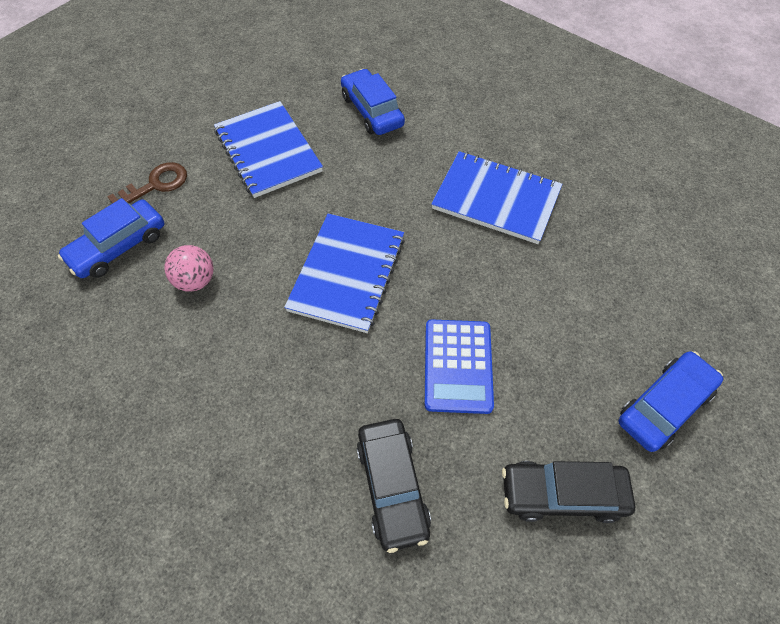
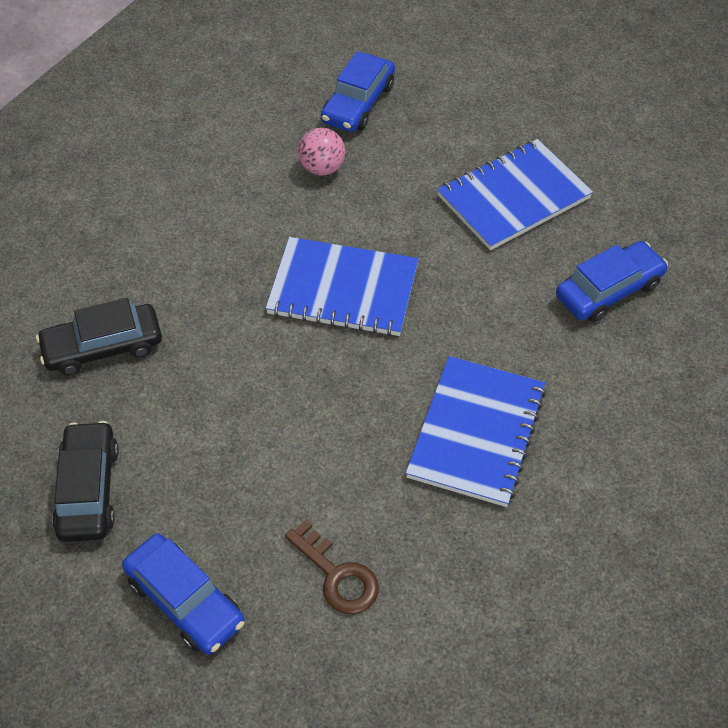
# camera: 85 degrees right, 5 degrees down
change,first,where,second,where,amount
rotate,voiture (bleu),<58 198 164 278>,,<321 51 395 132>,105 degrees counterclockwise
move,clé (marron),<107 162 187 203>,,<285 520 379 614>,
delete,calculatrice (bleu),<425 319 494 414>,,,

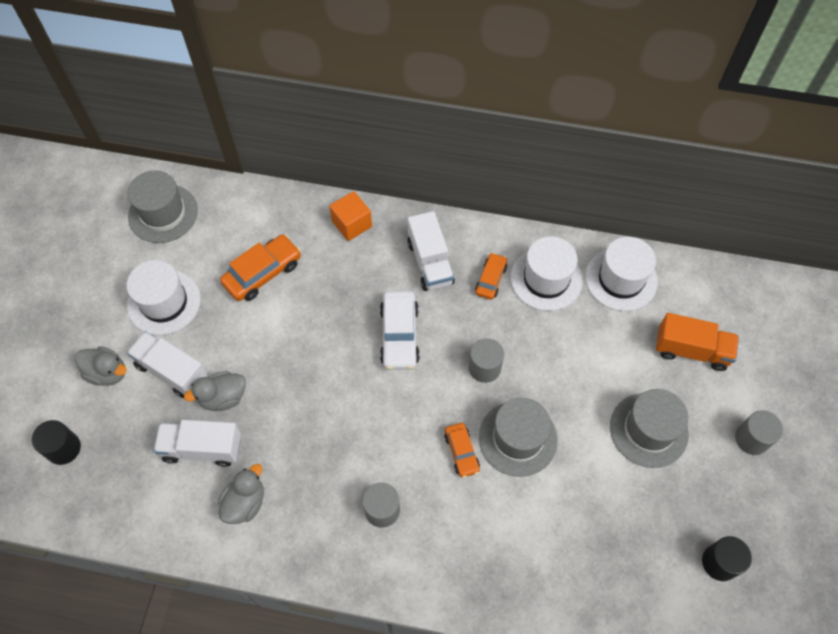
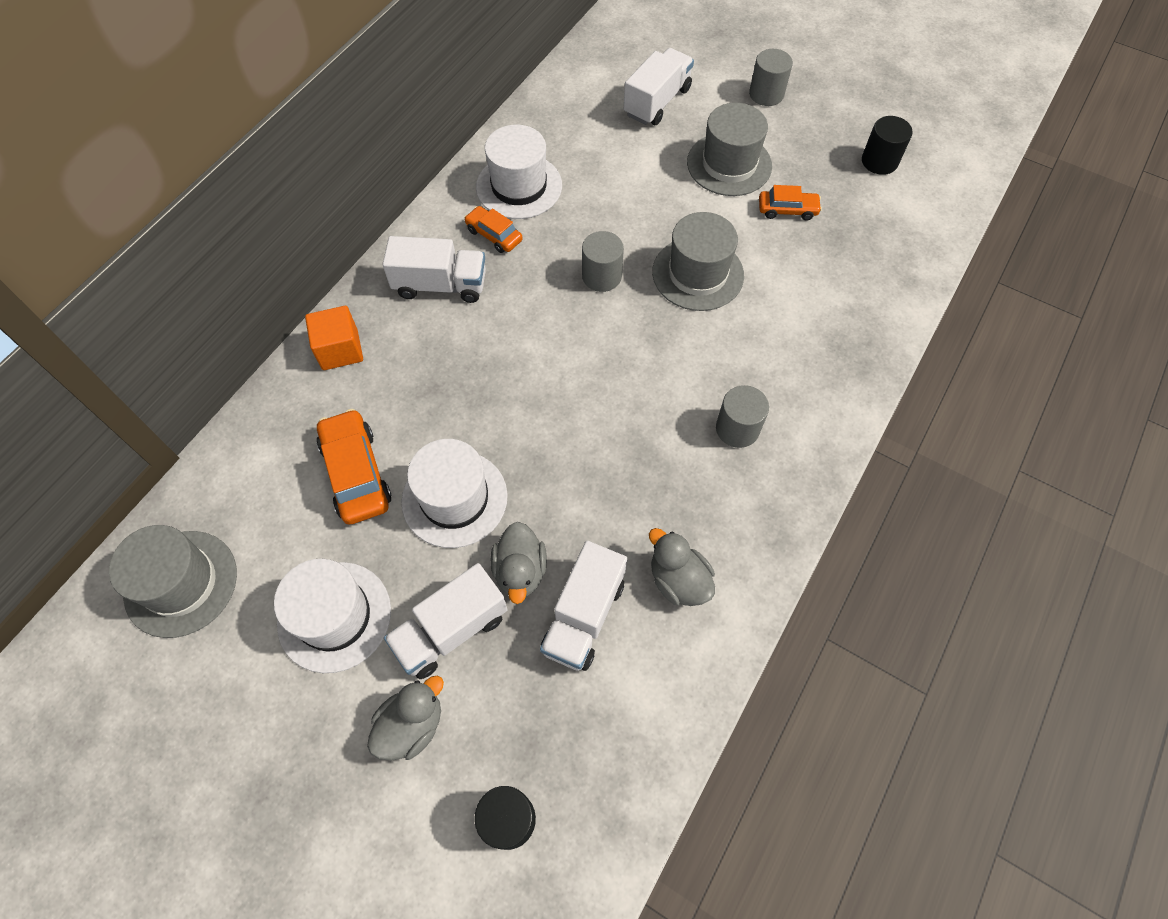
# camera: 70 degrees left, 0 degrees up
change,first,where,second,where,amount
delete,voiture (blanc),<380 291 420 370>,,,
move,voiture (orange),<444 423 480 478>,,<759 185 822 221>,
move,chapeau (blanc),<585 237 658 311>,,<401 439 508 548>,
recolor,camion (orange),<656 313 739 371>,camion (blanc),<624 48 694 125>,

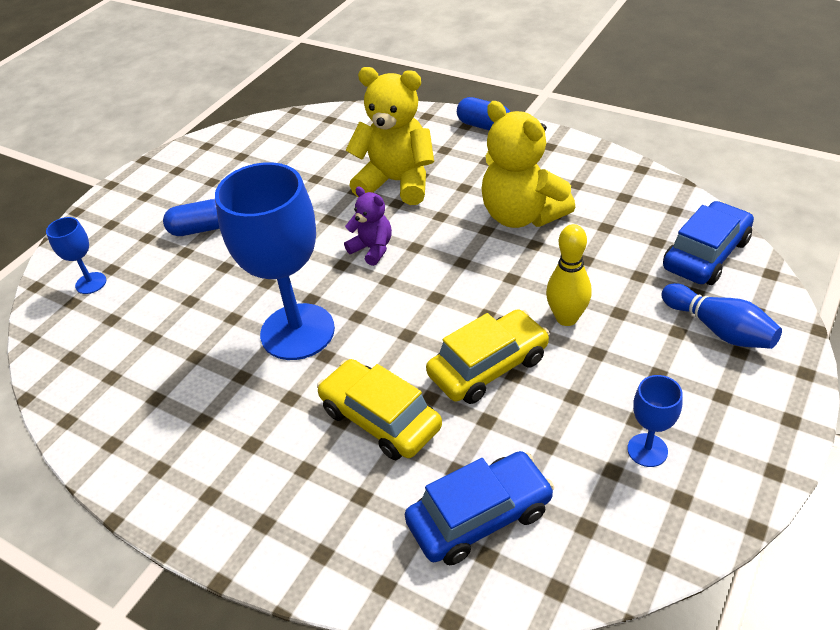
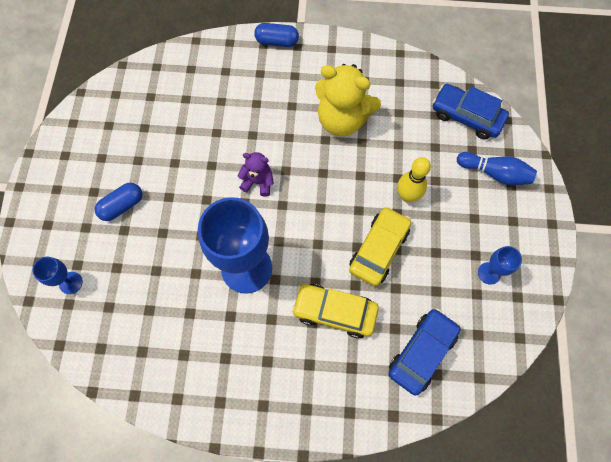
# camera: 30 degrees left, 25 degrees up
change,first,where,second,where,amount
delete,ours en peluche (jaune),<345 67 434 205>,,,
rotate,voiture (bleu),<663 201 754 285>,,<432 84 509 139>,75 degrees counterclockwise

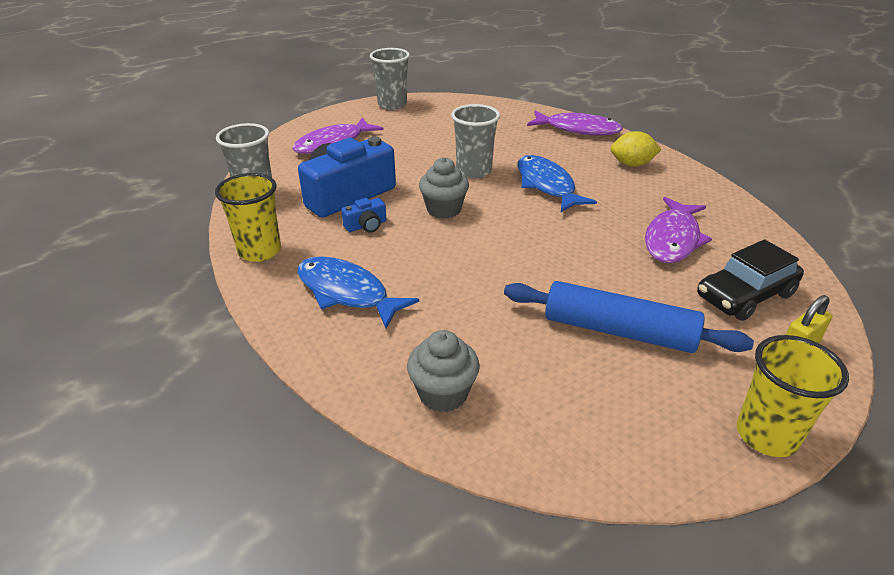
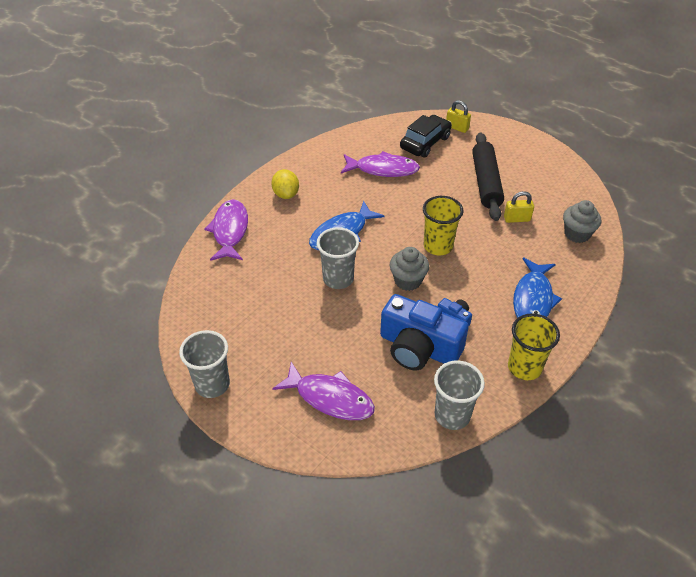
# camera: 110 degrees left, 10 degrees up
change,first,where,second,where,amount
recolor,rouleau à pâtisserie (bleu),<504 281 754 353>,rouleau à pâtisserie (noir),<472 132 504 221>,
rotate,voiture (noir),<697 239 804 321>,,<400 115 452 158>,90 degrees counterclockwise
move,gobelet (jaune),<737 335 849 457>,,<423 196 464 255>,
insert,,,cadenas (jaune),<504 191 534 223>,

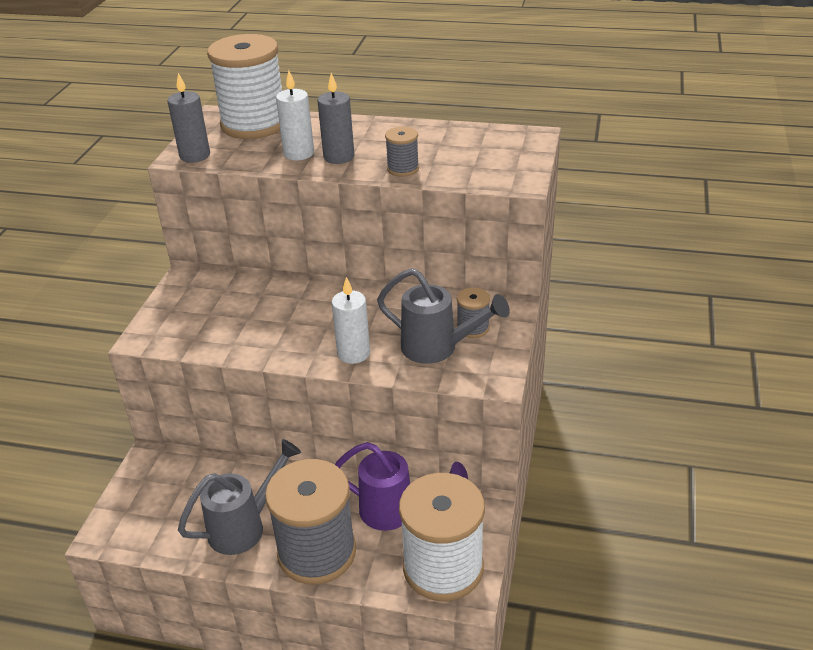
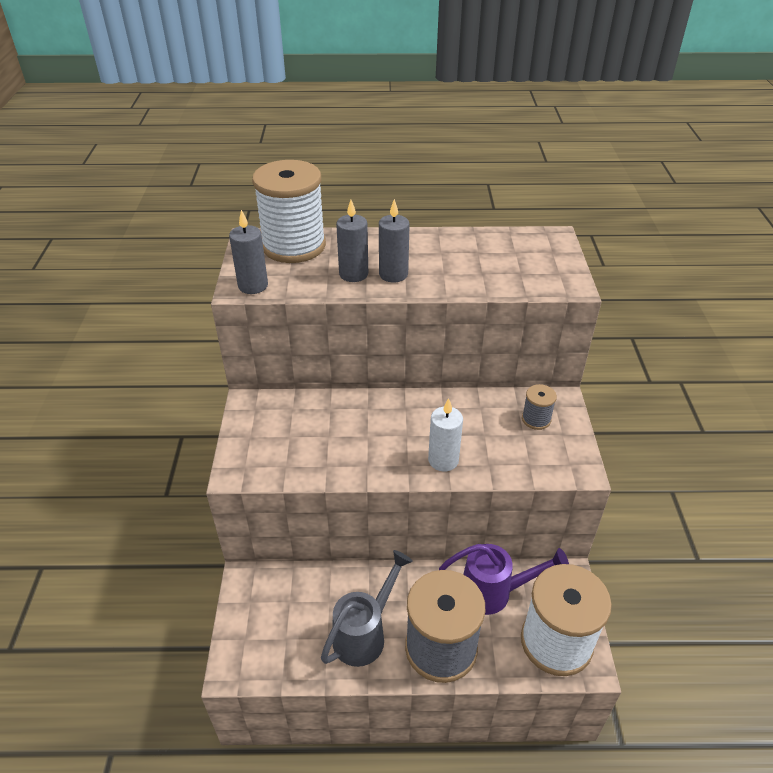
# camera: 15 degrees left, 5 degrees up
change,first,where,second,where,amount
recolor,bougie (blanc),<276 70 314 160>,bougie (gris),<336 200 368 282>,
delete,arrosoir (gris),<377 268 510 364>,,,
delete,bobine (gris),<385 126 419 177>,,,

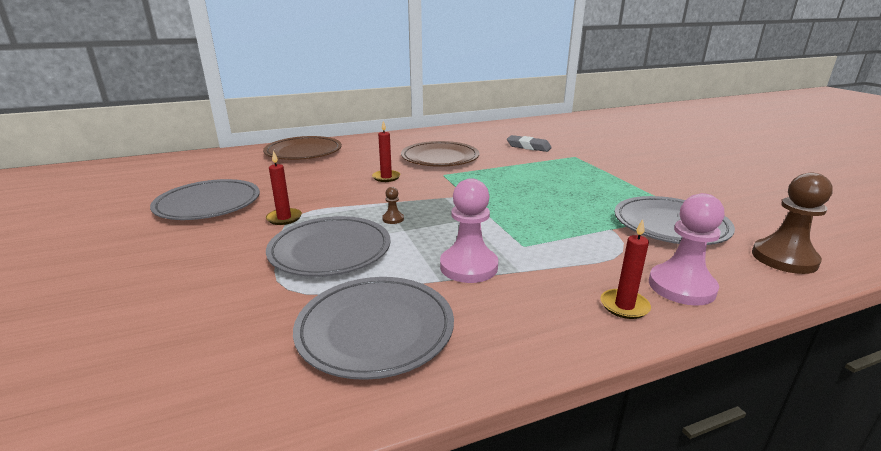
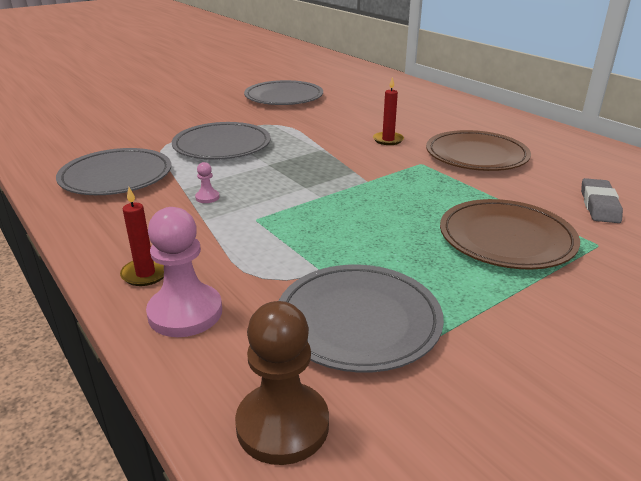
# camera: 75 degrees right, 5 degrees up
change,first,where,second,where,amount
move,assiette (marron),<263 136 342 160>,,<440 199 580 270>,
delete,bougie (rouge),<266 151 302 225>,,,
delete,pion (marron),<382 187 404 224>,,,
resize,pion (rose),<440 178 498 283>,,<195 162 219 203>,x0.45

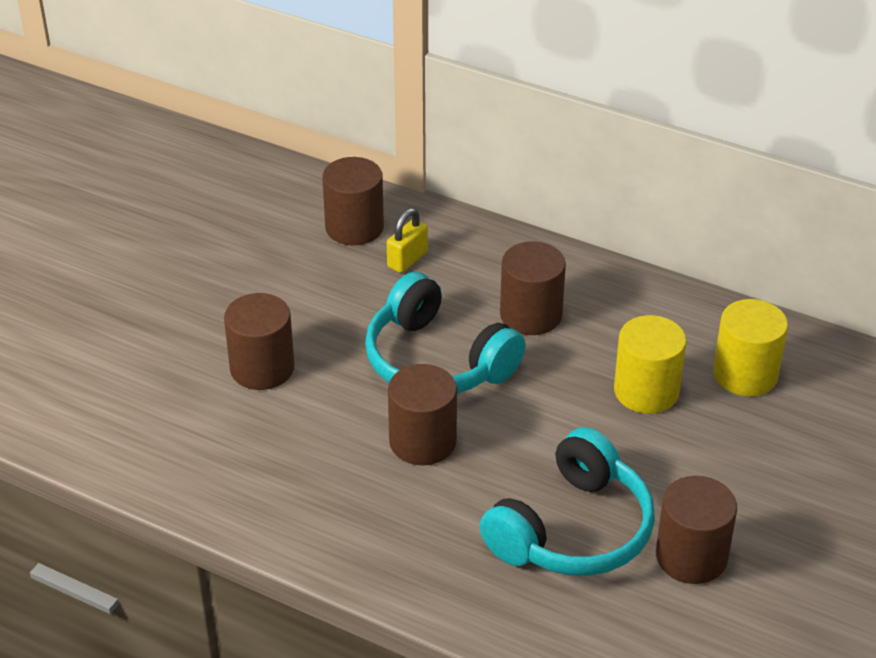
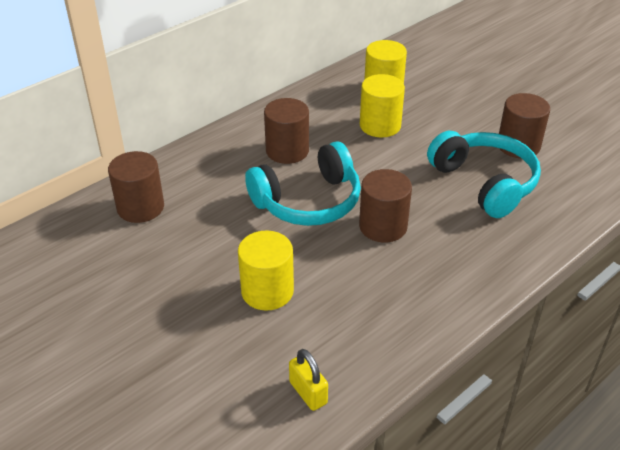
# camera: 70 degrees left, 0 degrees up
change,first,where,second,where,amount
recolor,cylindre (marron),<224 293 294 390>,cylindre (jaune),<238 230 294 311>,
move,cadenas (jaune),<387 208 428 273>,,<289 349 328 411>,

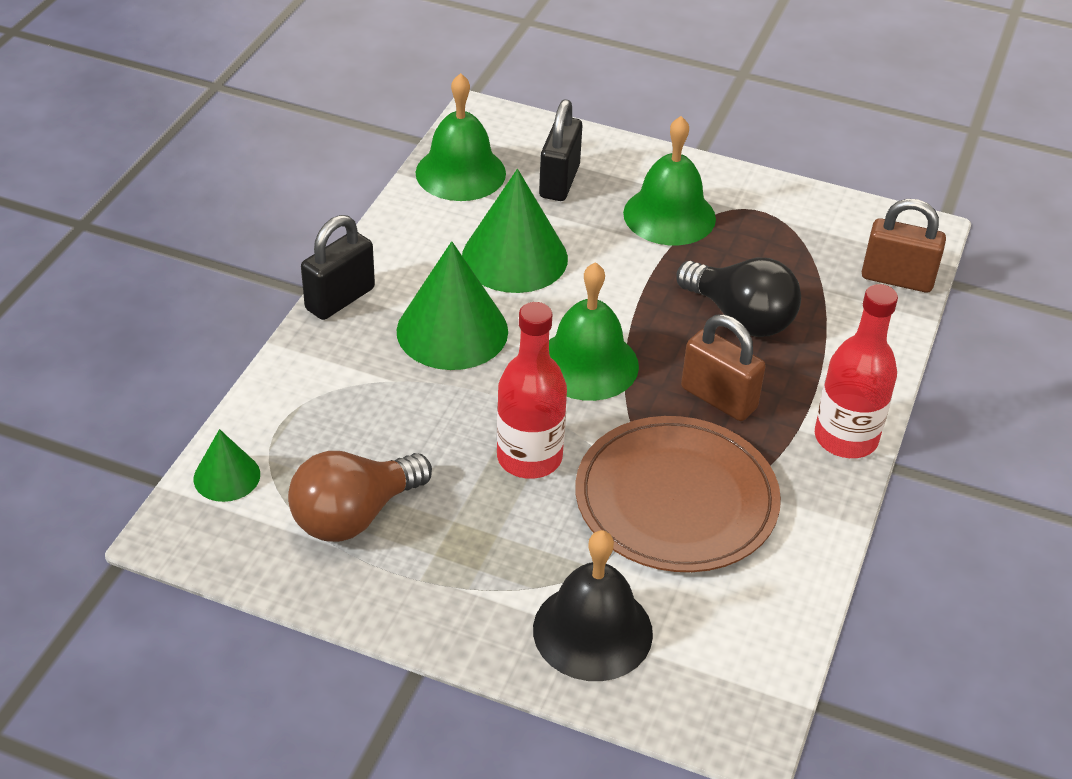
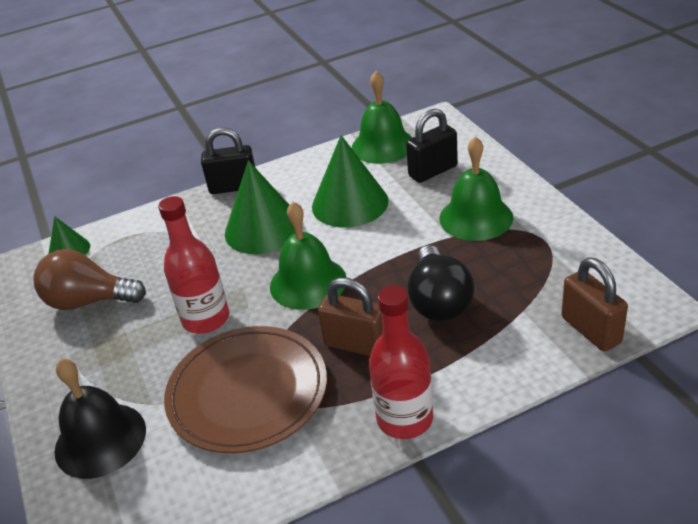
# camera: 50 degrees right, 5 degrees down
change,first,where,second,where,amount
rotate,cadenas (marron),<681 314 766 421>,,<318 278 383 356>,60 degrees counterclockwise

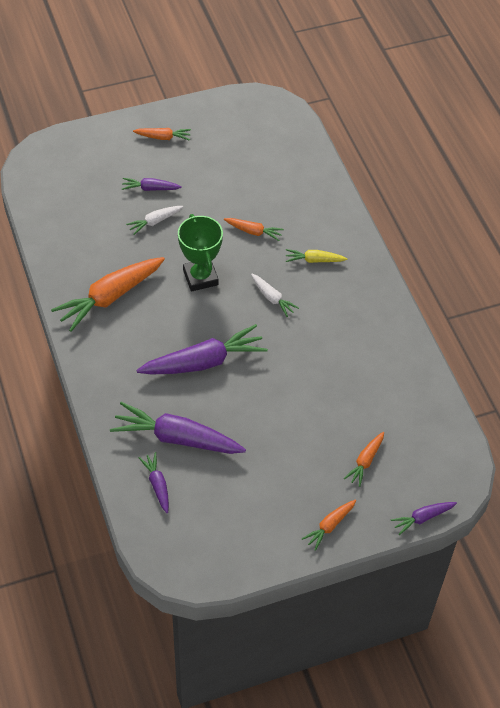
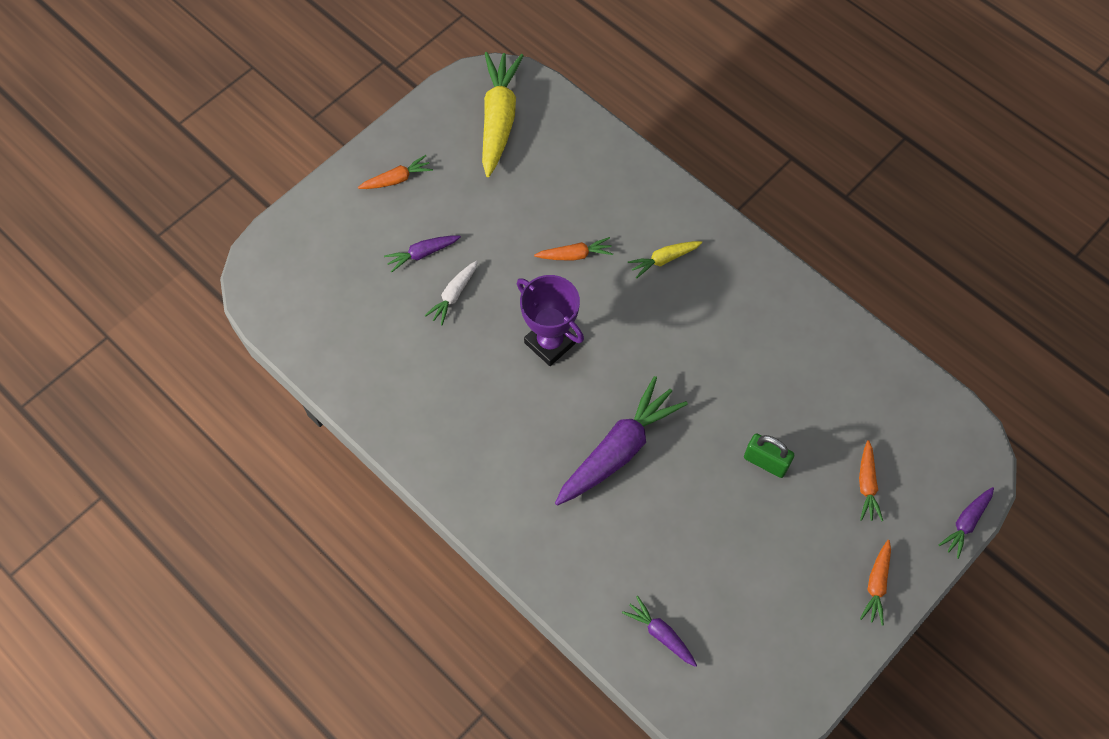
# camera: 25 degrees left, 10 degrees up
change,first,where,second,where,amount
delete,carotte (orange),<51 257 165 332>,,,
delete,carotte (violet),<110 402 246 454>,,,
recolor,trophée (vert),<178 214 223 292>,trophée (violet),<517 275 584 366>,
delete,carotte (blanc),<251 274 299 317>,,,
insert,,,carotte (jaune),<482 52 524 177>,
insert,,,cadenas (vert),<744 433 794 478>,

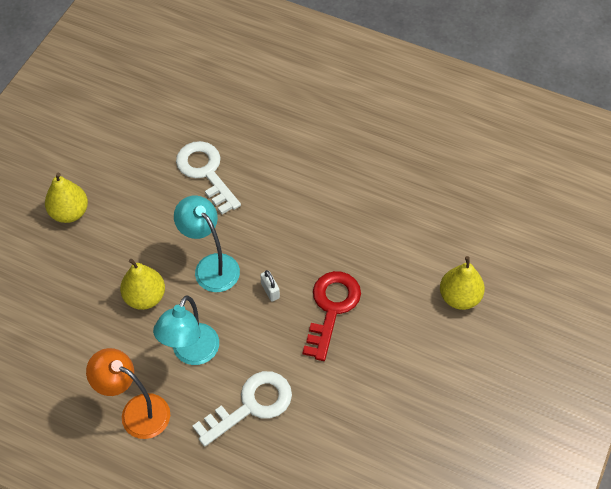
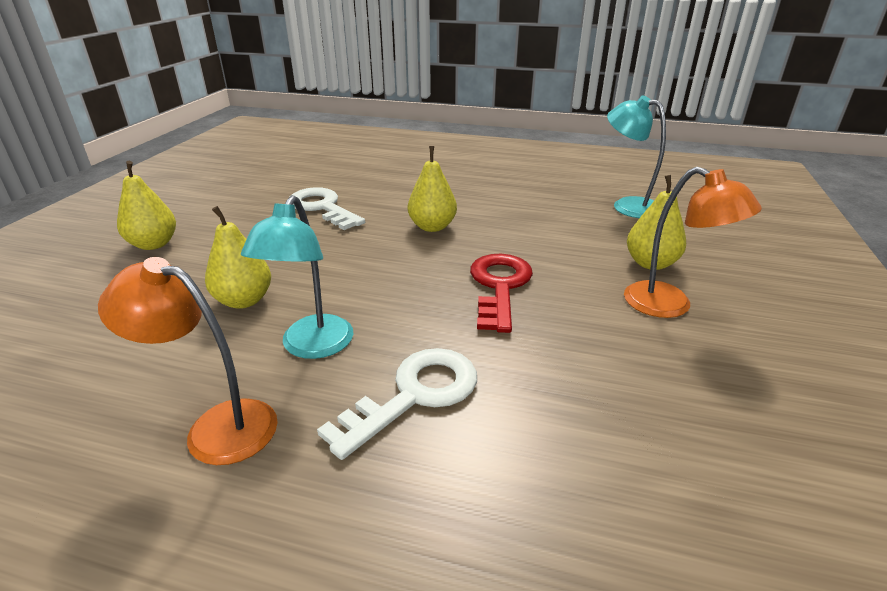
# camera: 10 degrees left, 25 degrees down
change,first,where,second,where,amount
move,lampe (turquoise),<174 196 240 292>,,<607 96 666 218>,
delete,cadenas (blanc),<260 270 280 301>,,,
insert,,,poire (jaune),<408 146 457 232>,
insert,,,lampe (orange),<624 167 762 318>,

